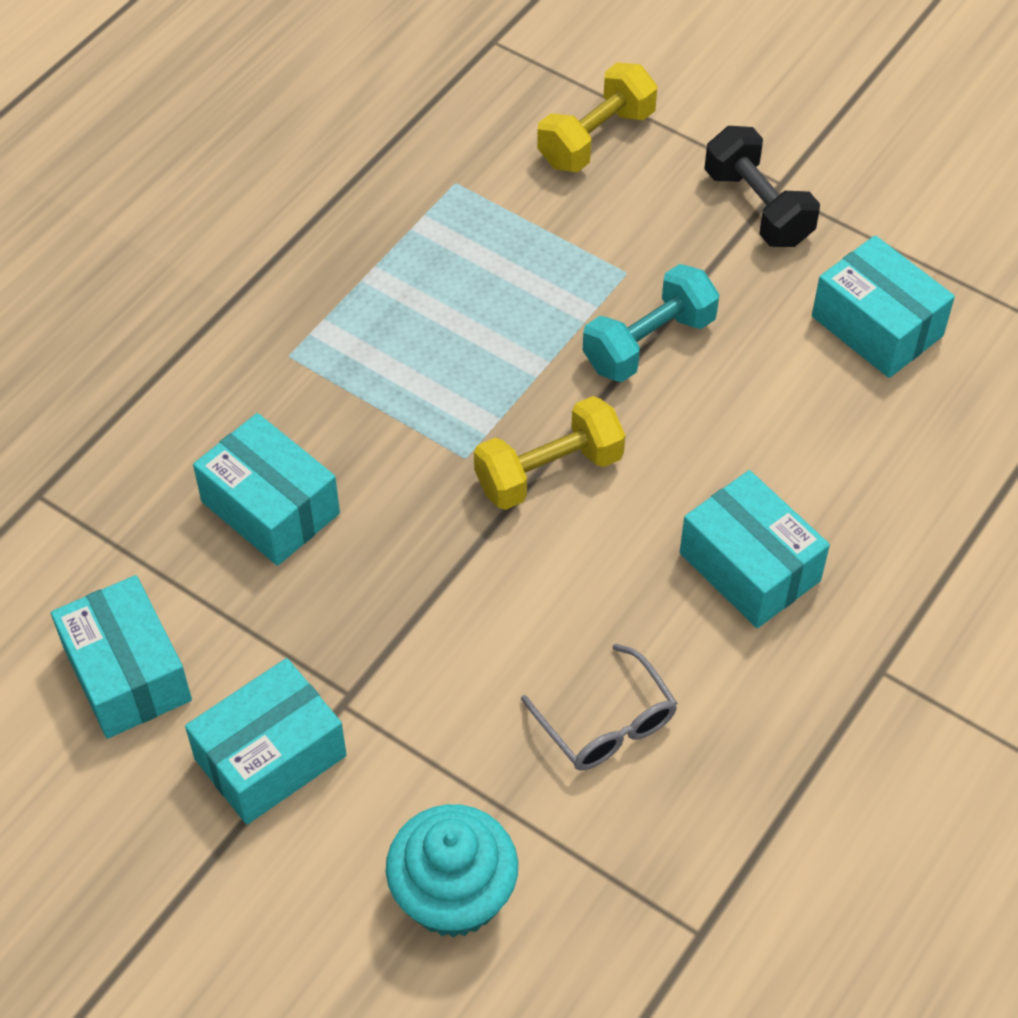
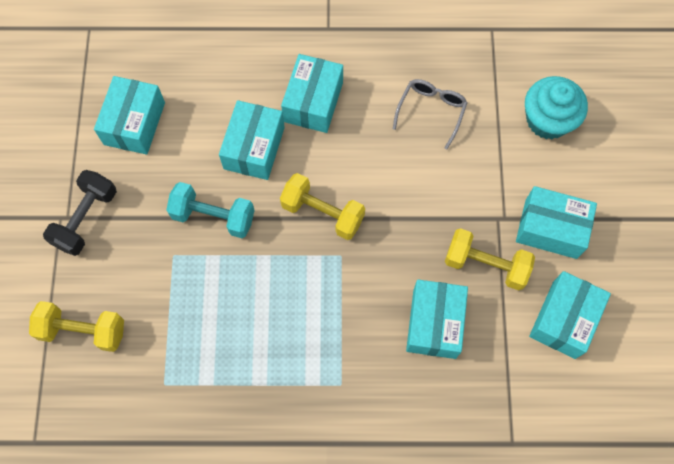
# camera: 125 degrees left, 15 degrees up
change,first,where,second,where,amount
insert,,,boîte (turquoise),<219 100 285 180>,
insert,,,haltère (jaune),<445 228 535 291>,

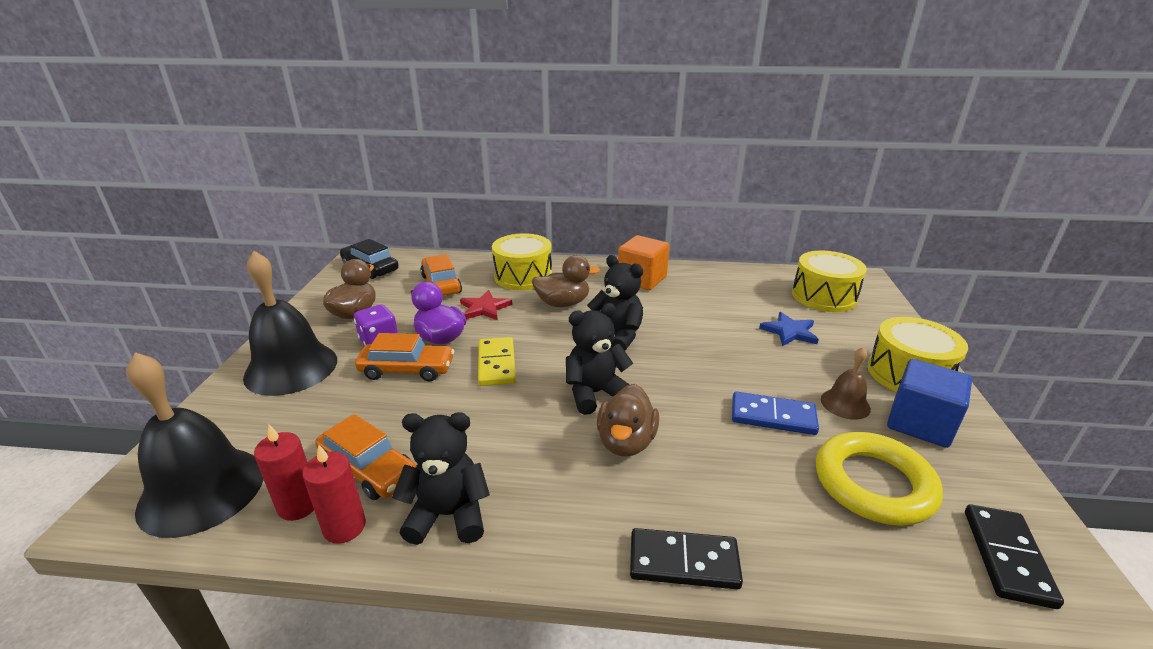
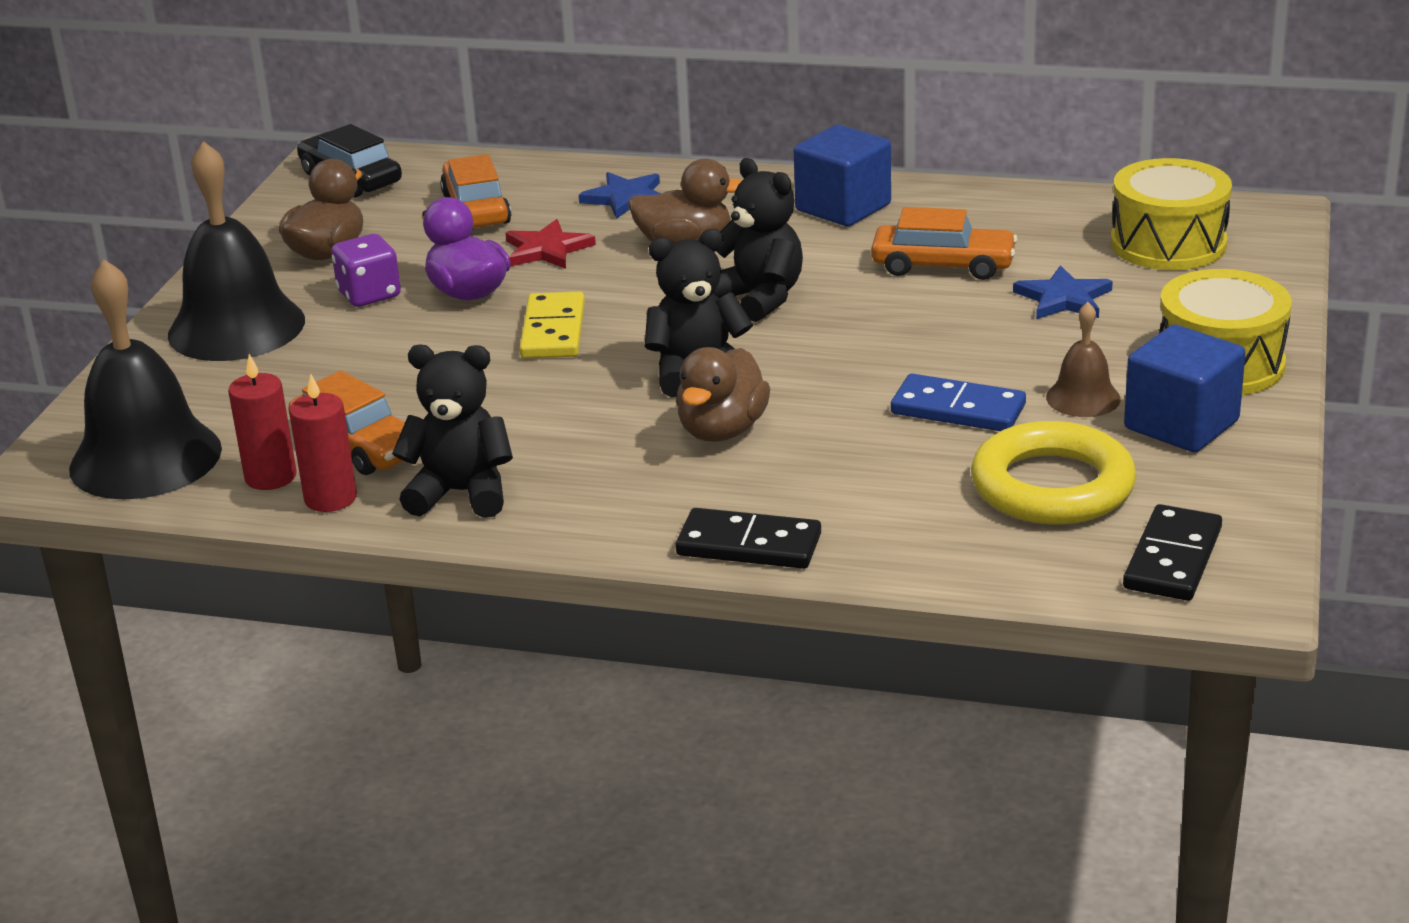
# camera: 10 degrees right, 0 degrees up
change,first,where,second,where,amount
move,voiture (orange),<355 333 454 382>,,<871 207 1017 280>,
replace,tambour (jaune),<492 233 552 290>,étoile (bleu),<579 172 661 219>,
recolor,cube (orange),<618 235 670 290>,cube (bleu),<794 125 891 227>,

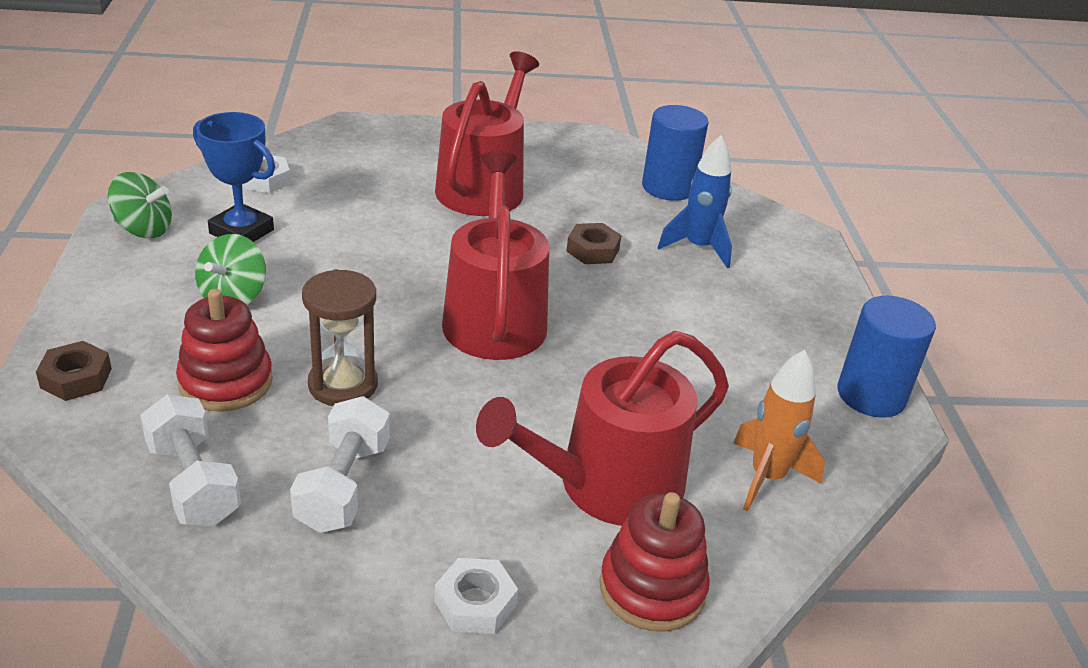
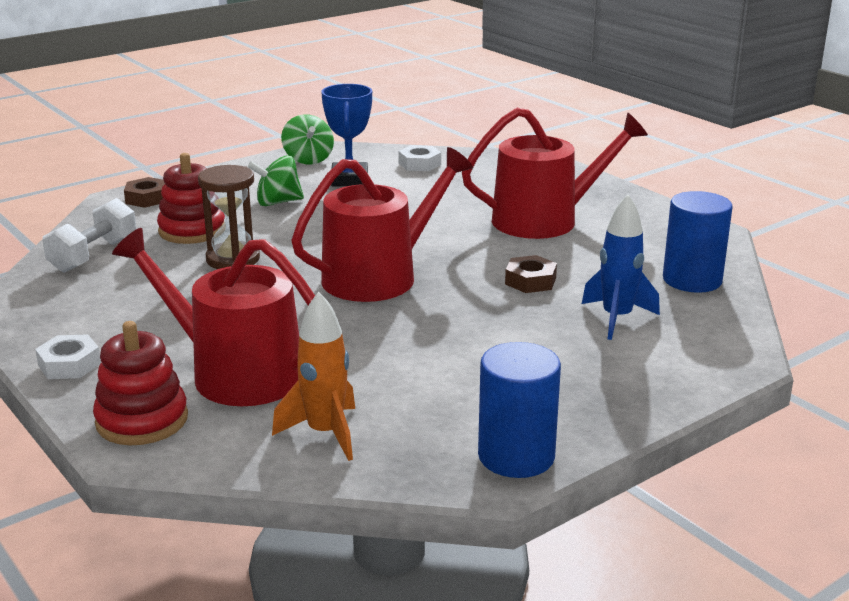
# camera: 60 degrees right, 10 degrees down
change,first,where,second,where,amount
delete,haltère (blanc),<290 396 390 533>,,,

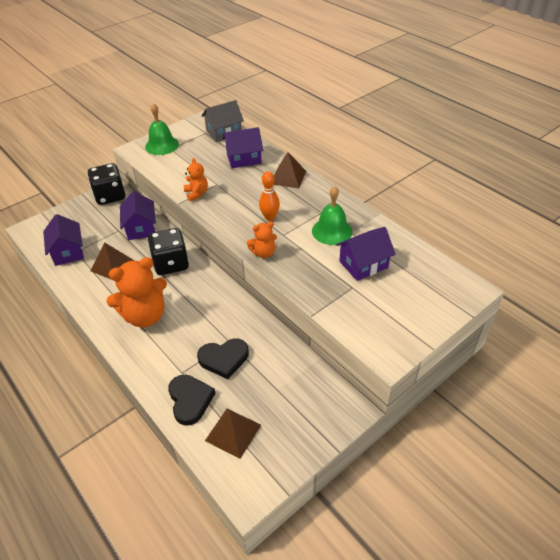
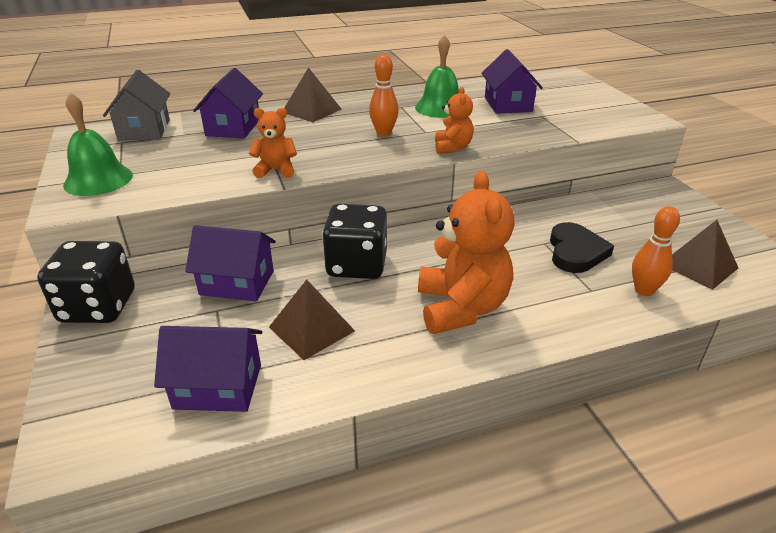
# camera: 70 degrees left, 10 degrees down
change,first,where,second,where,amount
replace,cœur (noir),<168 375 215 426>,quille (orange),<632 206 680 296>,

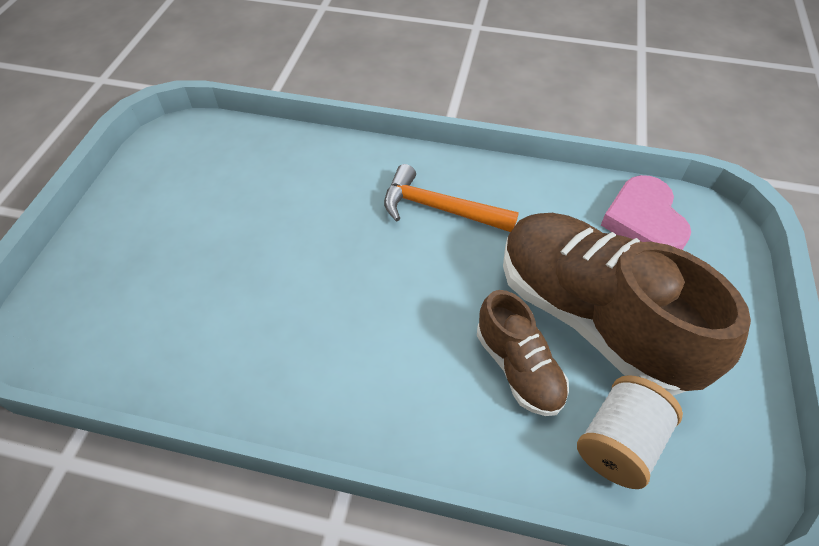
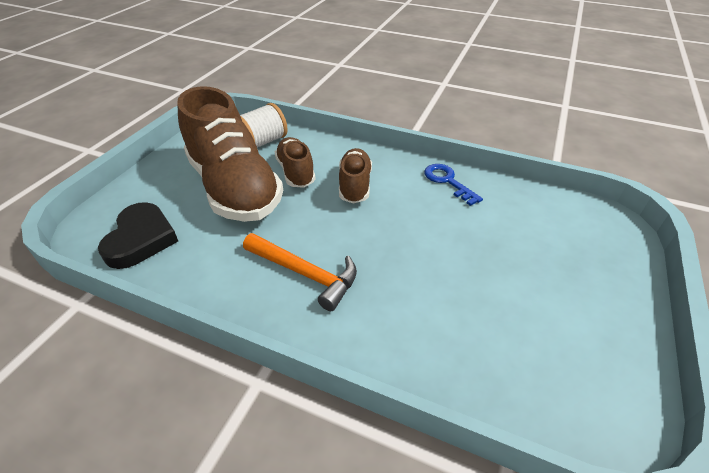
# camera: 170 degrees left, 10 degrees down
change,first,where,second,where,amount
recolor,cœur (rose),<601 175 691 250>,cœur (noir),<98 202 178 269>,
insert,,,chaussure (marron),<339 148 372 203>,
insert,,,clé (bleu),<424 164 483 206>,

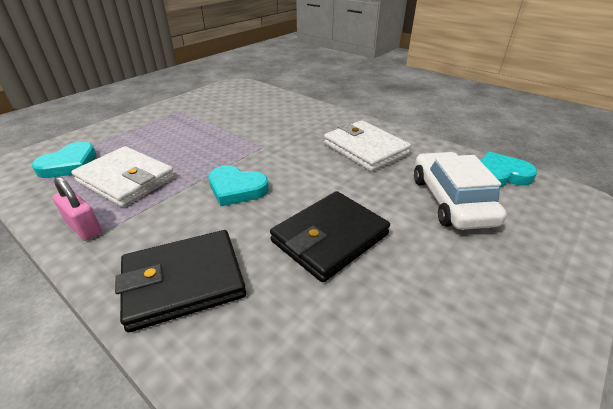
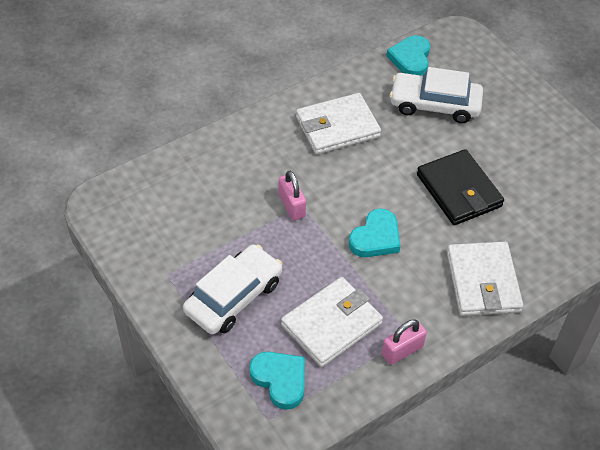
# camera: 75 degrees left, 15 degrees up
change,first,where,second,where,amount
recolor,portefeuille (noir),<115 230 246 332>,portefeuille (blanc),<447 242 523 316>,
insert,,,voiture (blanc),<183 244 282 334>,
insert,,,cadenas (rose),<278 171 306 220>,

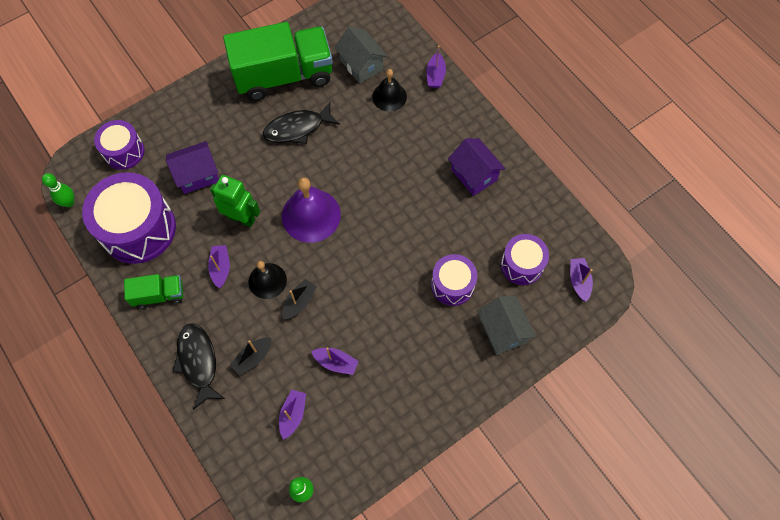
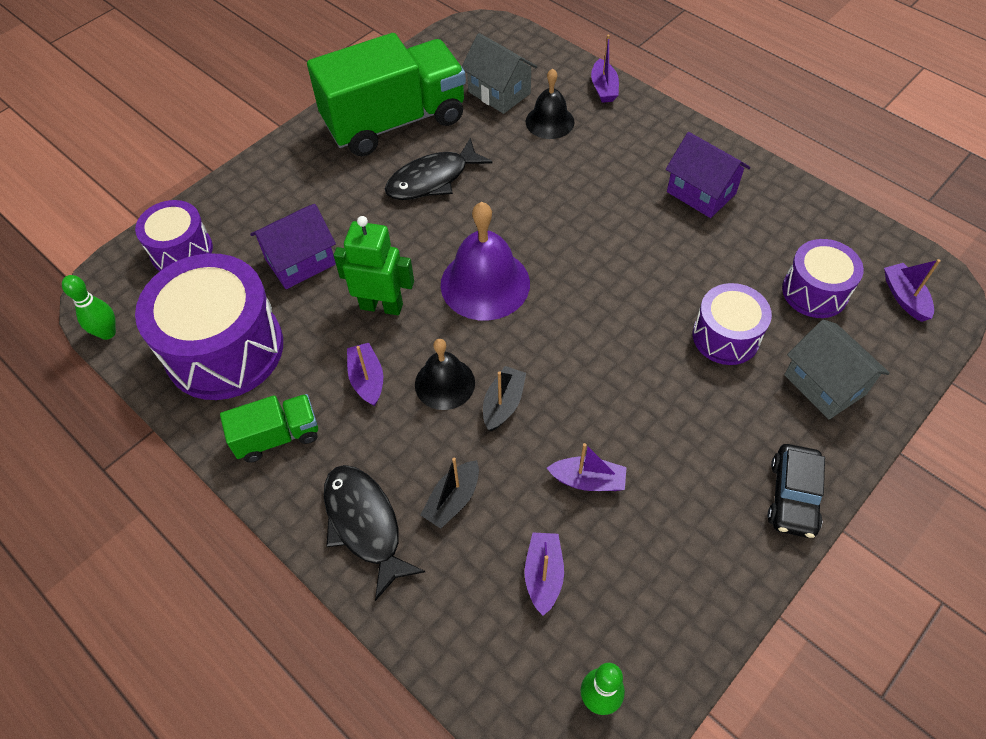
# camera: 10 degrees left, 10 degrees down
change,first,where,second,where,amount
insert,,,voiture (noir),<768 444 825 538>,

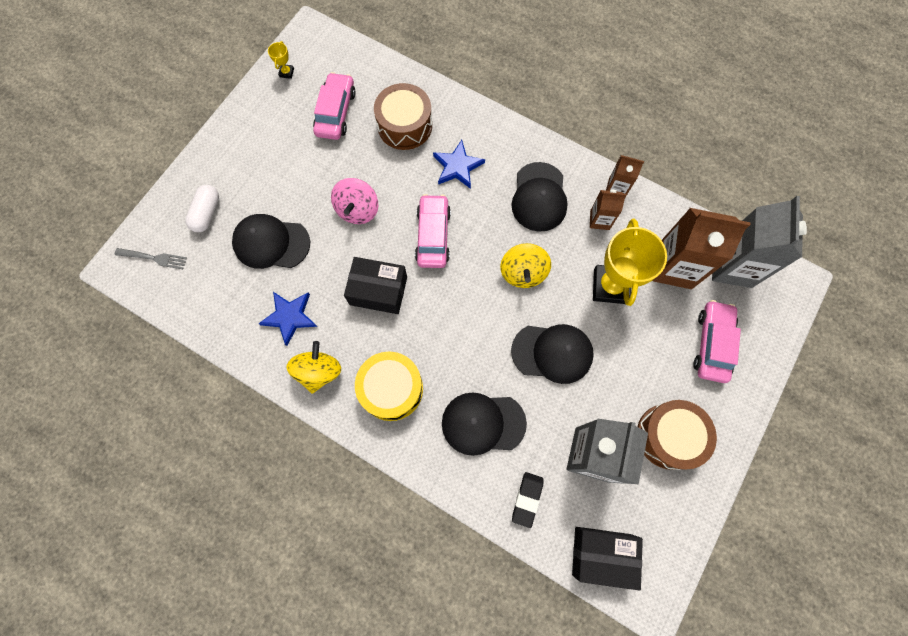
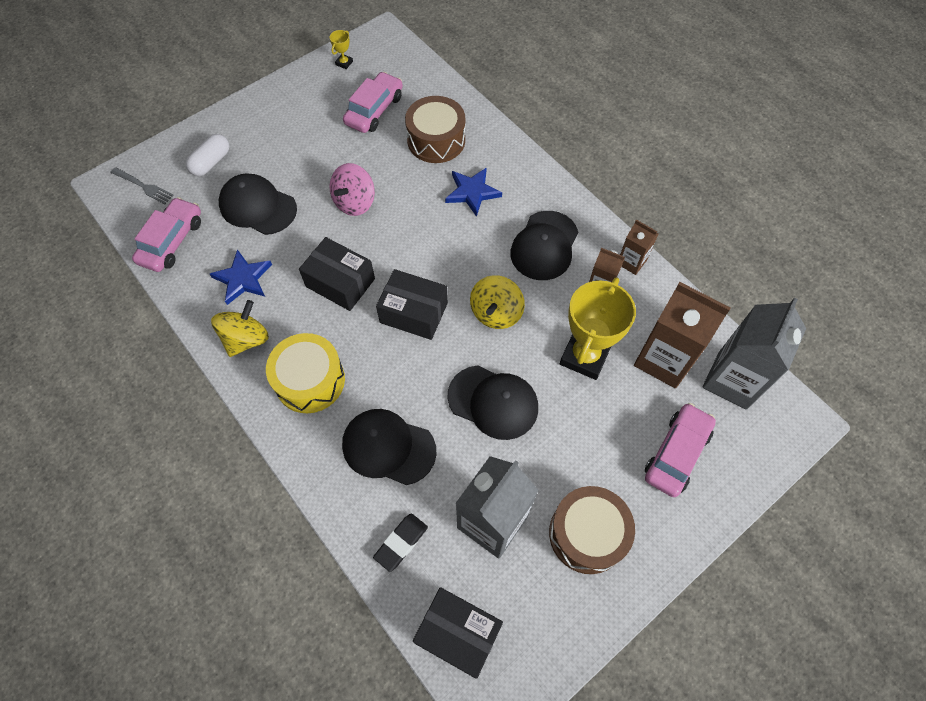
# camera: 20 degrees right, 10 degrees down
change,first,where,second,where,amount
move,voiture (rose),<415 194 451 268>,,<132 197 201 272>,
insert,,,boîte (noir),<376 269 448 340>,

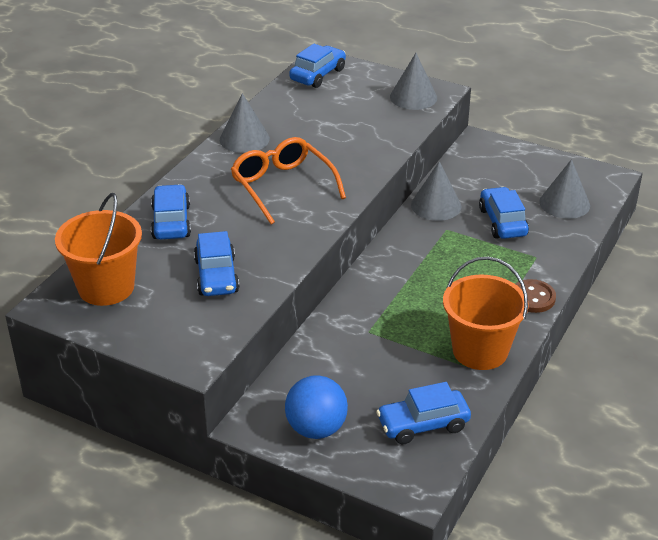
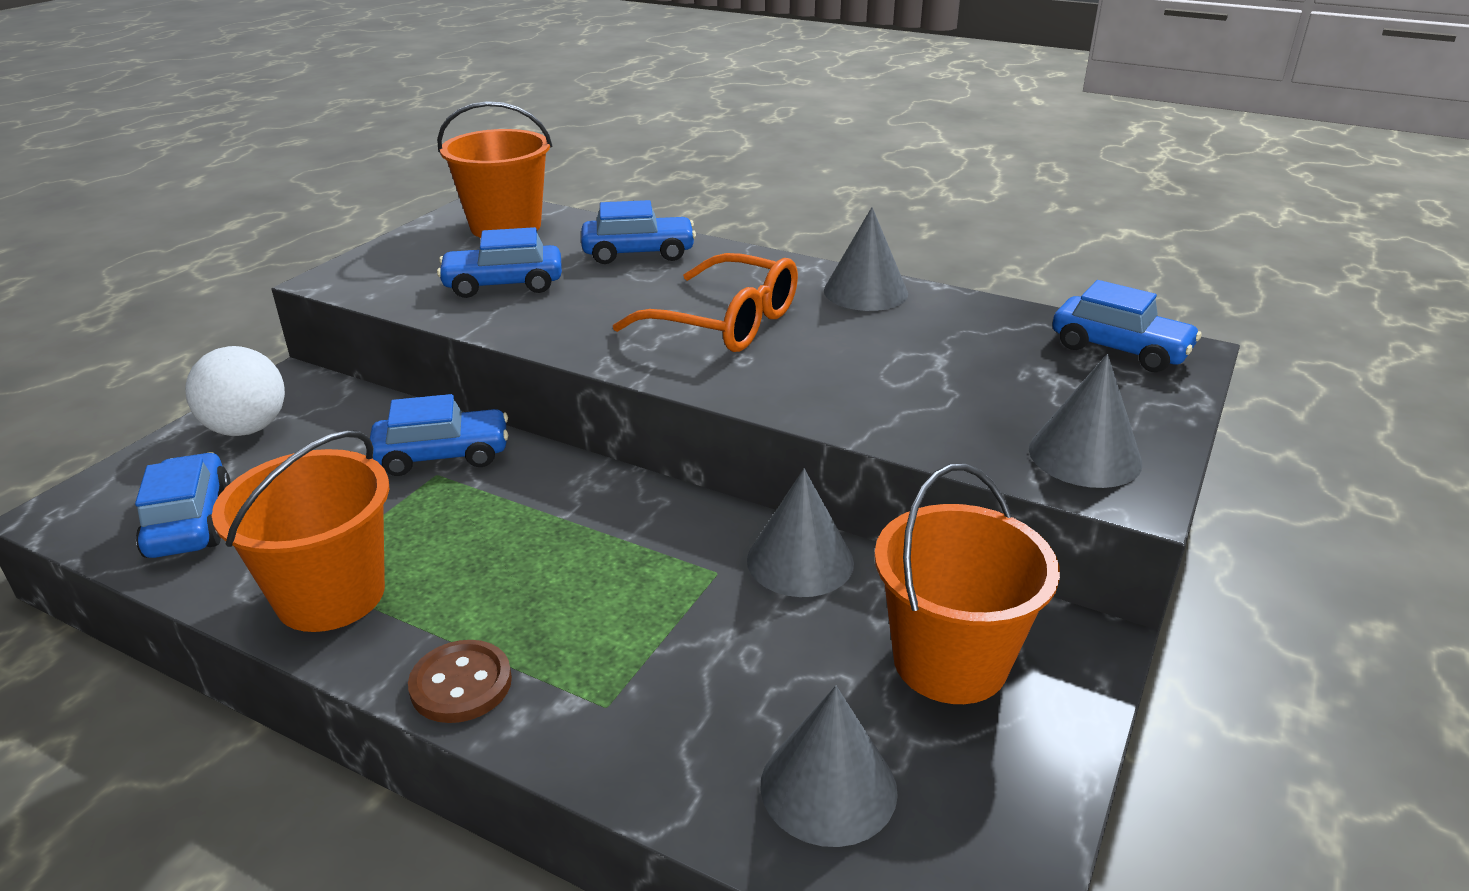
# camera: 90 degrees right, 5 degrees down
change,first,where,second,where,amount
rotate,lunettes (orange),<231 137 346 225>,,<613 253 798 352>,60 degrees clockwise
recolor,balle (bleu),<285 375 348 439>,balle (blanc),<185 346 285 436>,
move,voiture (bleu),<479 187 529 239>,,<370 394 508 476>,
insert,,,seau (orange),<874 464 1060 704>,

